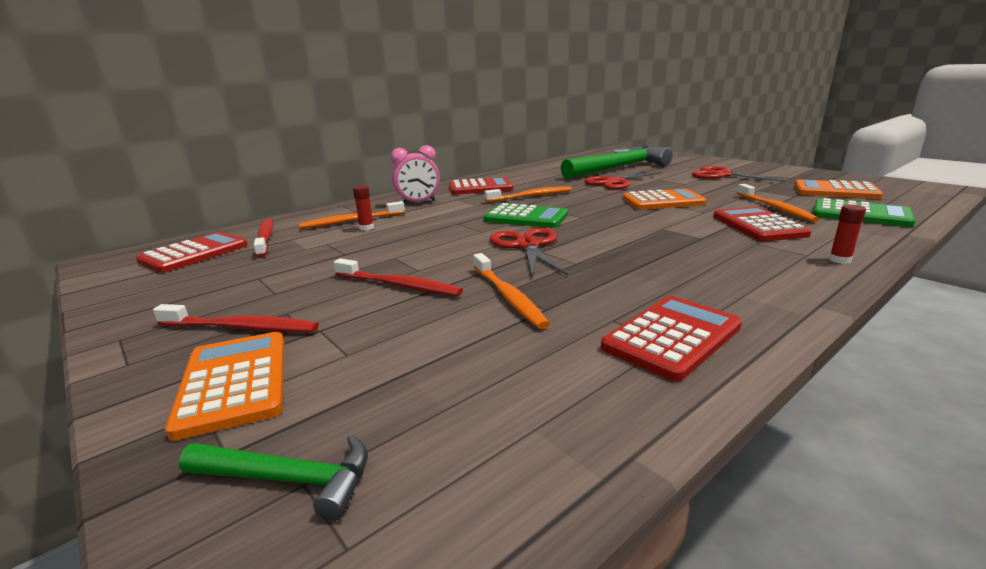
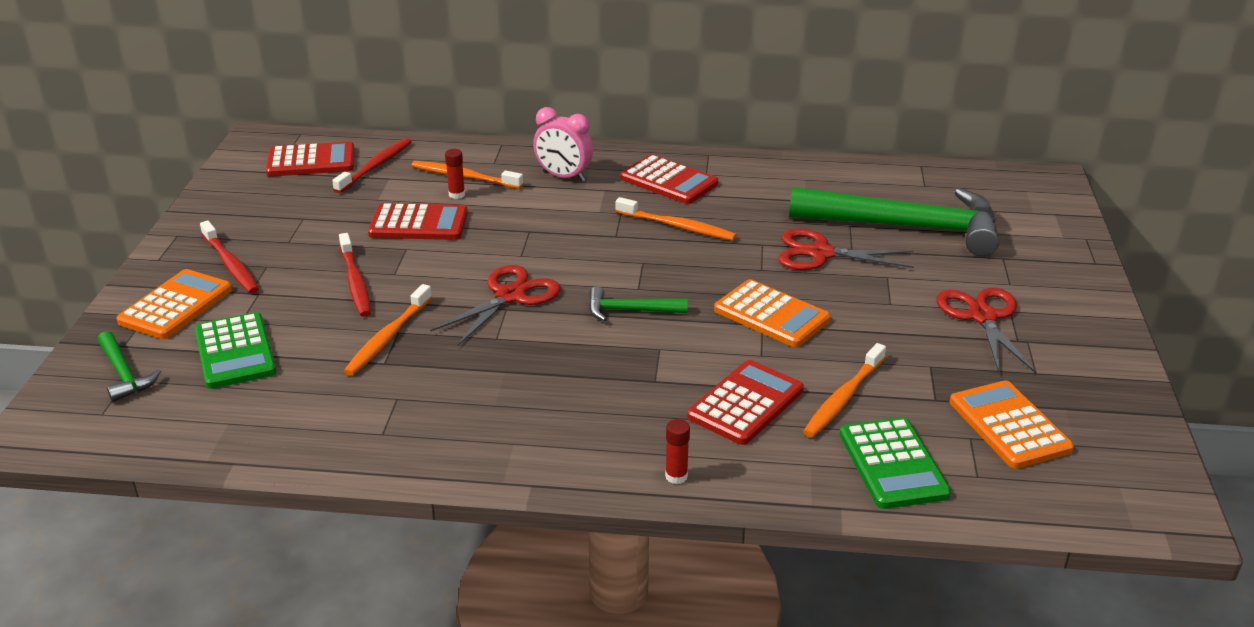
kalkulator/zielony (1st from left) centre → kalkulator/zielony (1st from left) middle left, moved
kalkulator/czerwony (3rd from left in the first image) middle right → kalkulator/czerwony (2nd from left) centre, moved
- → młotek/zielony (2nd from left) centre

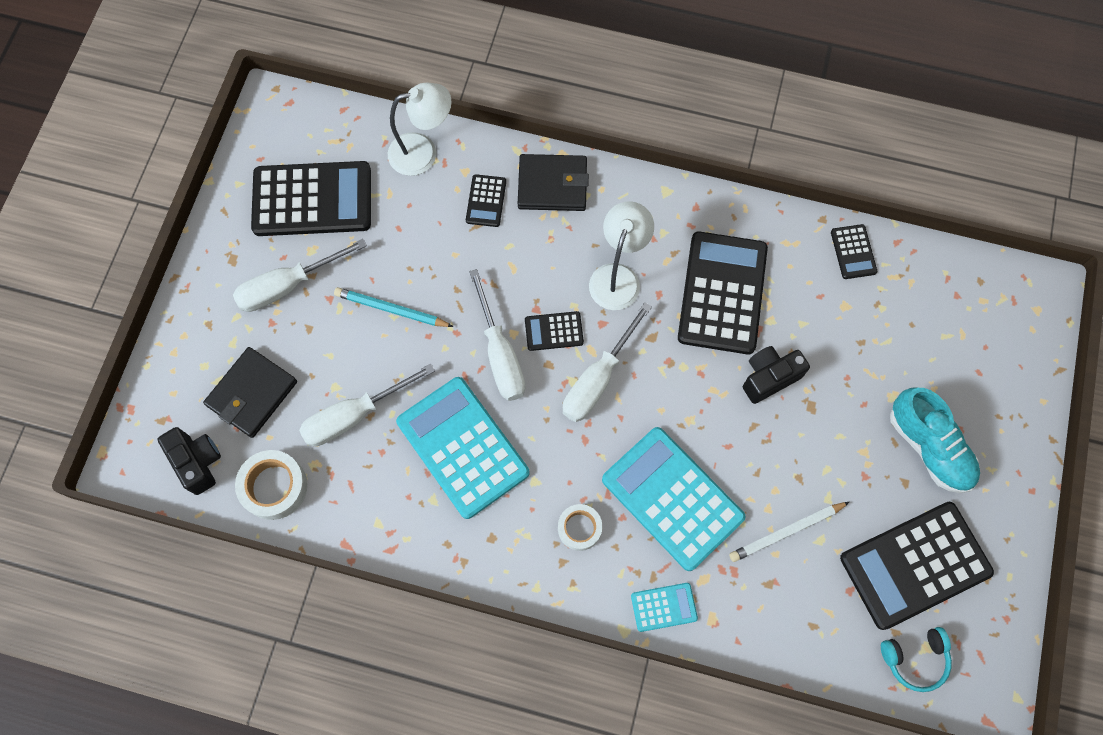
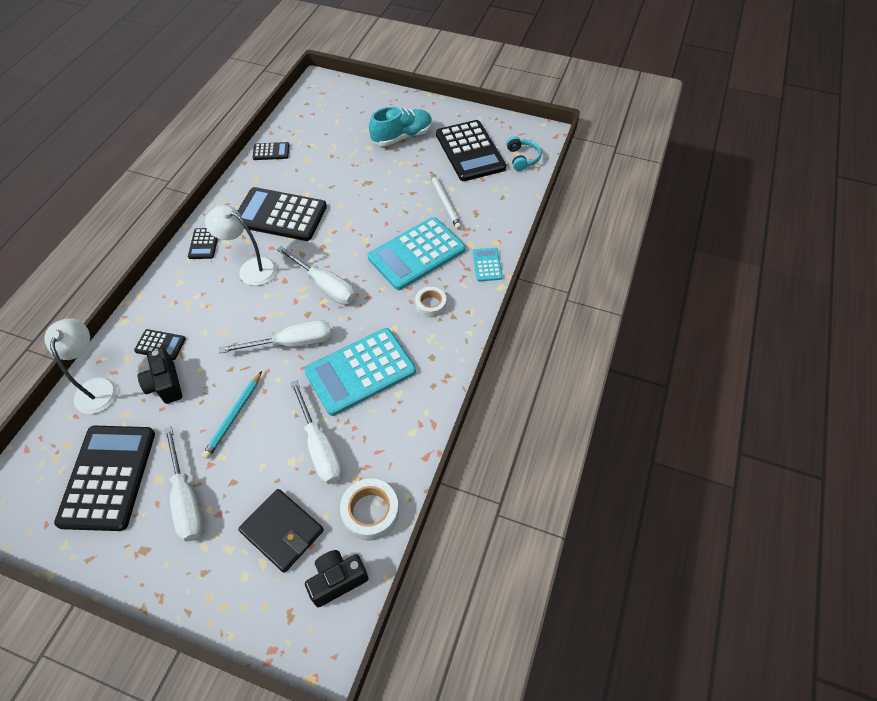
aparat fotograficzny/czarny (2nd from left in the first image) middle right → aparat fotograficzny/czarny (1st from left) middle left, moved
kalkulator/czarny (3rd from left) centre → kalkulator/czarny (3rd from left) middle left, moved
portfel/czarny (2nd from left) top centre → -

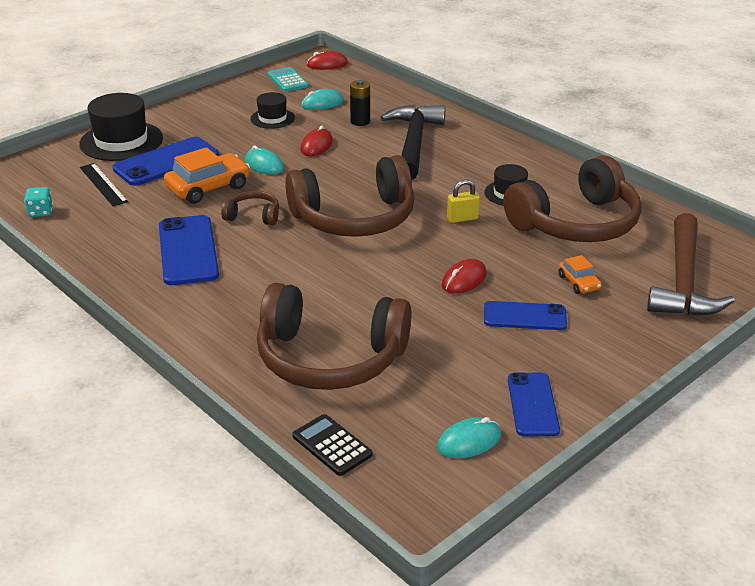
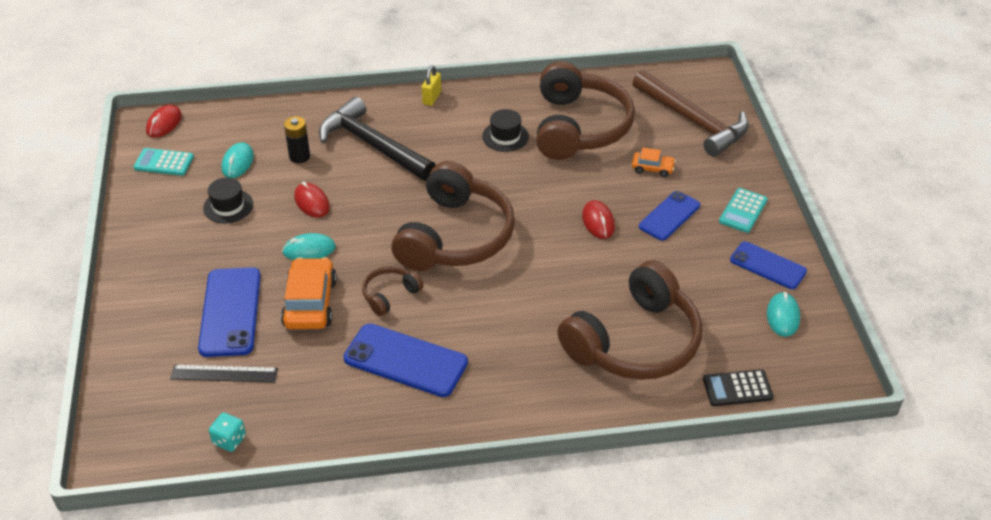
kłódka/żółty centre → kłódka/żółty top centre, moved
- → kalkulator/turkusowy (2nd from left) middle right
kapelusz/czarny (1st from left) top left → -

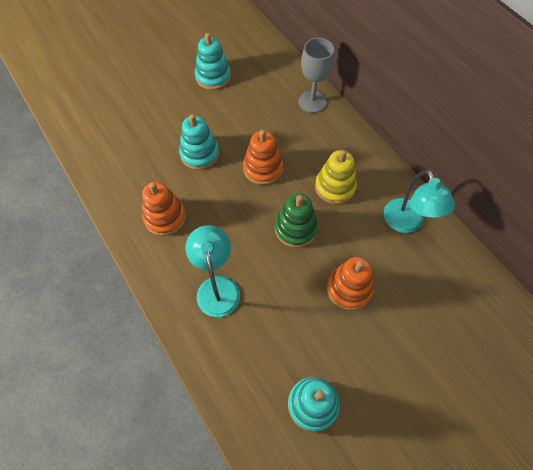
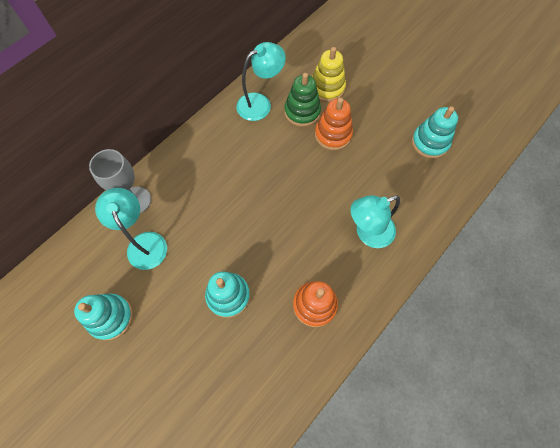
- → lampka/turkusowy (1st from left) middle left
zabawka nakładanka/zielony centre → zabawka nakładanka/zielony top centre, moved
zabawka nakładanka/żółty centre → zabawka nakładanka/żółty top centre, moved
zabawka nakładanka/pomarańczowy (2nd from left) centre → -

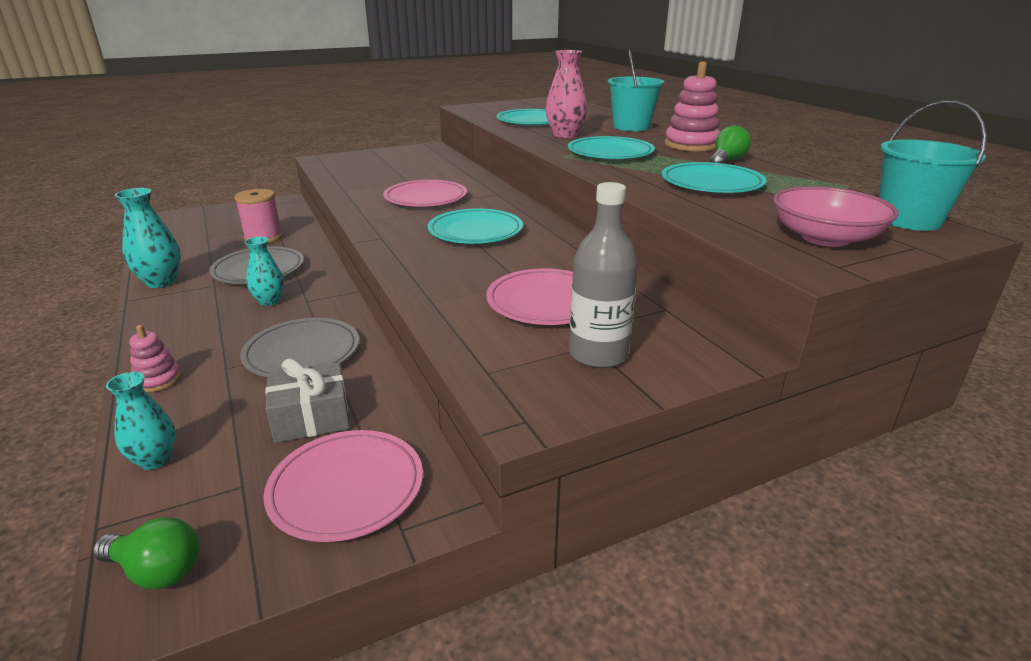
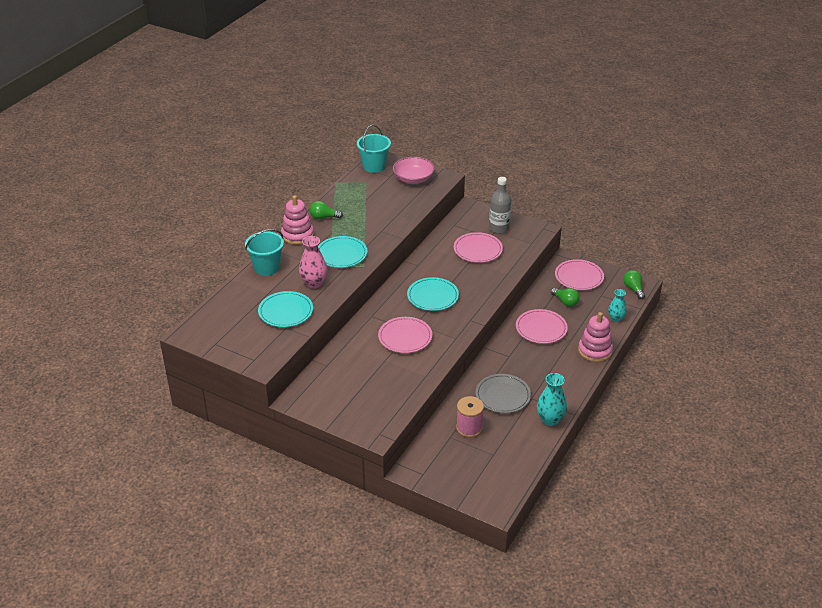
talerz/szary (2nd from left) middle left → talerz/różowy (3rd from left) centre
prezent/szary middle left → żarówka/zielony (2nd from left) middle right
zabawka nakładanka/różowy (1st from left in the first image) middle left → zabawka nakładanka/różowy (2nd from left) middle right, x1.81
wazon/turkusowy (3rd from left) middle left → -
talerz/turkusowy (4th from left) top right → -

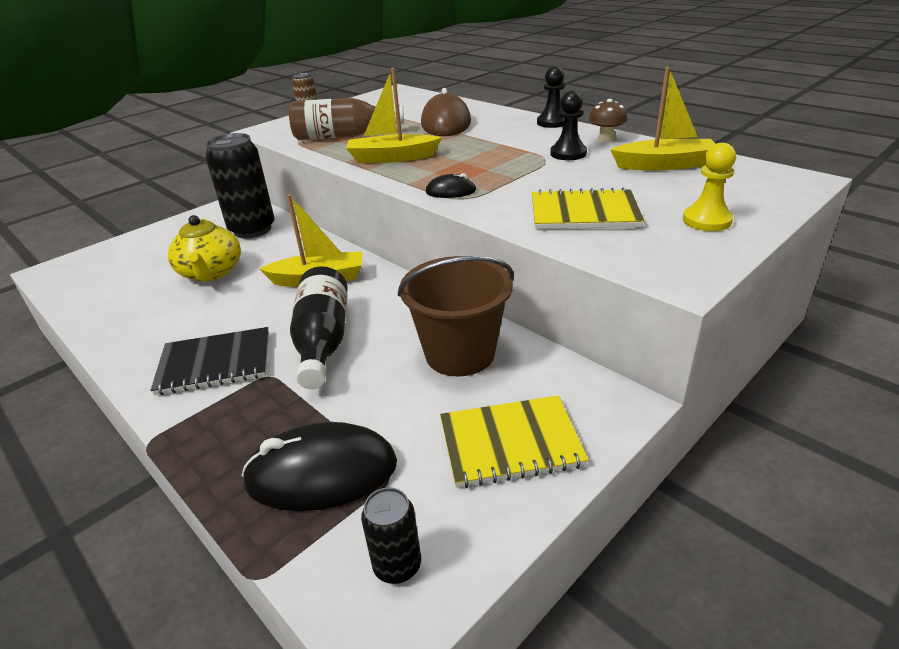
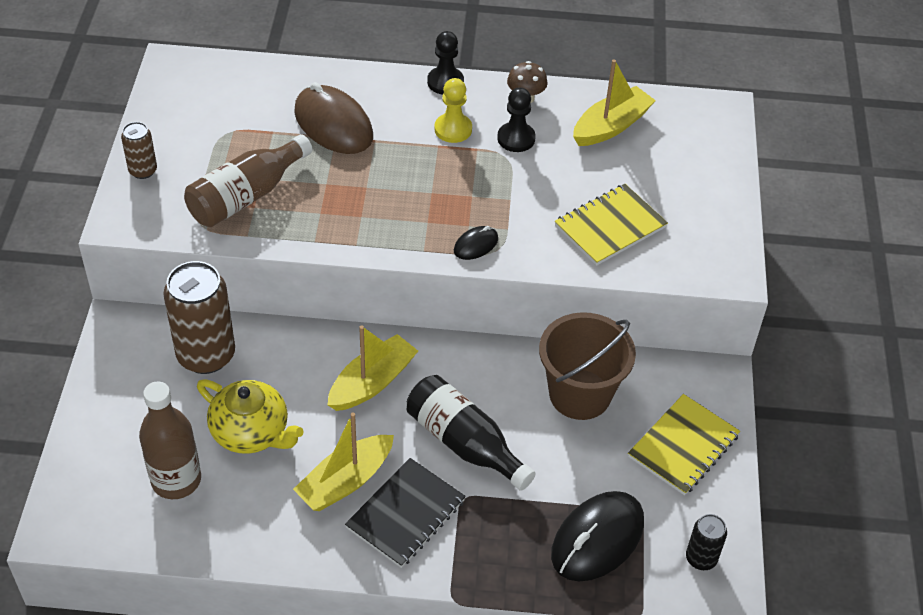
- → butelka/brązowy (1st from left) bottom left
puszka/czarny (1st from left) top left → puszka/brązowy (2nd from left) middle left
łódka/żółty (2nd from left in the first image) top centre → łódka/żółty (1st from left) bottom centre, moved
pionek/żółty top right → pionek/żółty top centre, moved

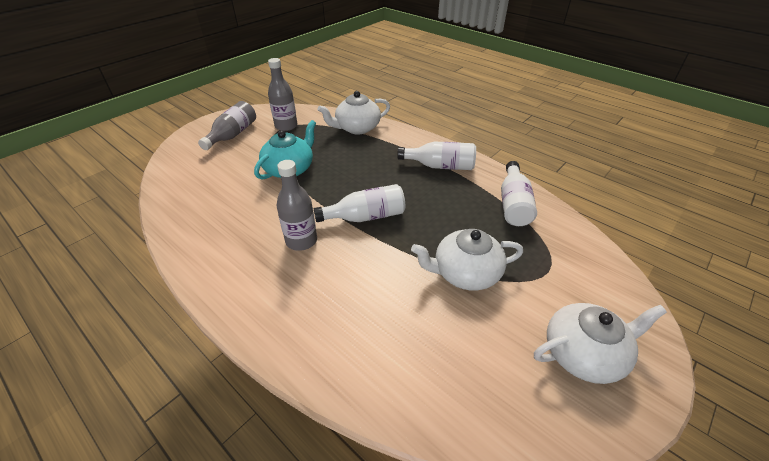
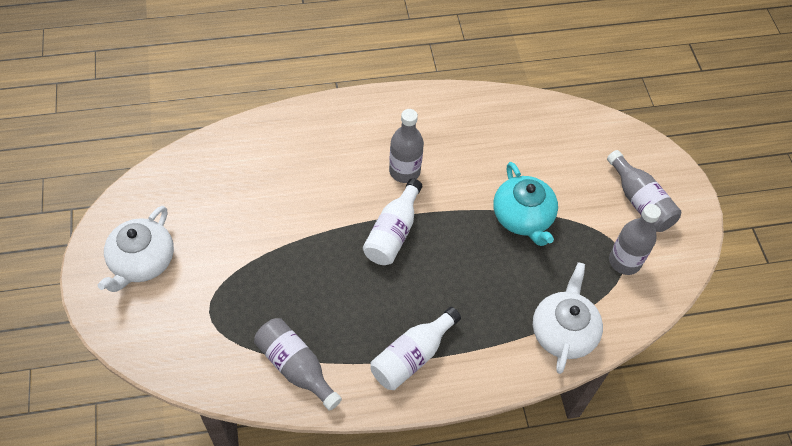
butelka/biały (3rd from left) middle right → butelka/szary (1st from left) bottom centre
imbryk/biały (2nd from left) centre → -

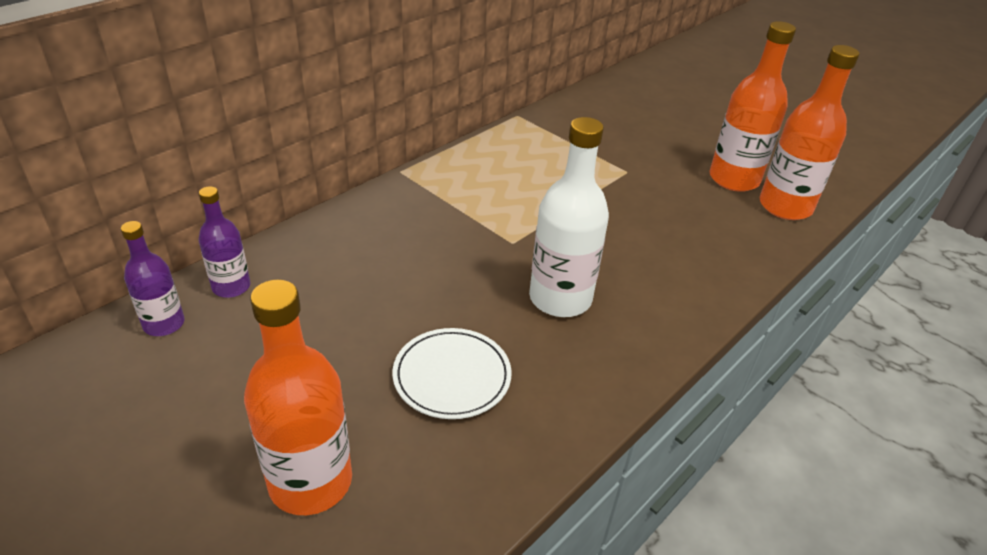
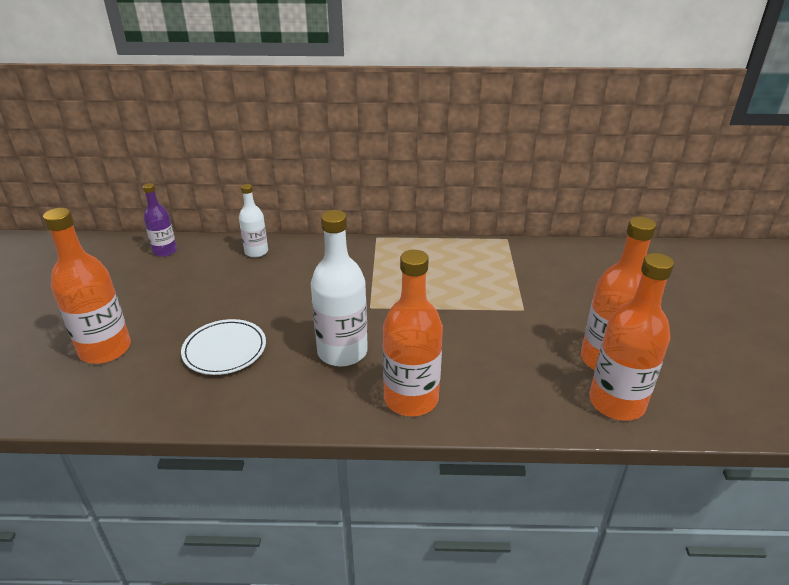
- → butelka/biały (1st from left) middle left
- → butelka/pomarańczowy (2nd from left) centre
butelka/fioletowy (2nd from left) middle left → -

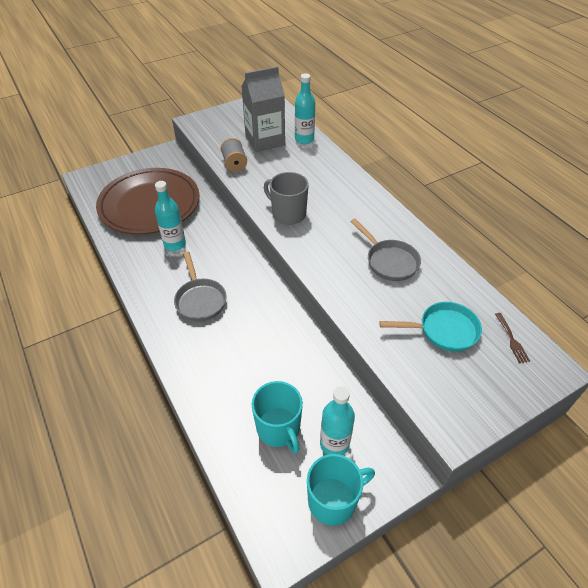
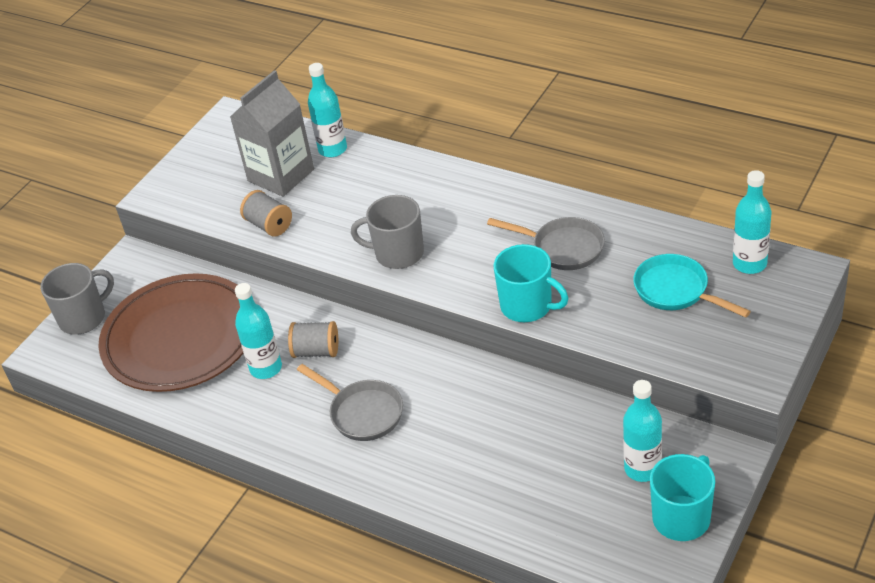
- → kubek/szary (1st from left) middle left
- → szpulka/szary (2nd from left) centre
kubek/turkusowy (1st from left) bottom centre → kubek/turkusowy (1st from left) centre, moved
patelnia/turkusowy middle right, 105 degrees counterclockwise
widelec/brązowy middle right → butelka/turkusowy (4th from left) middle right

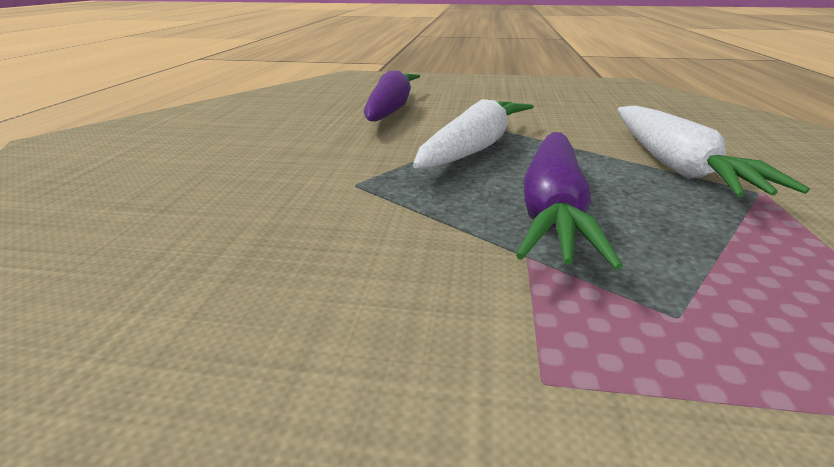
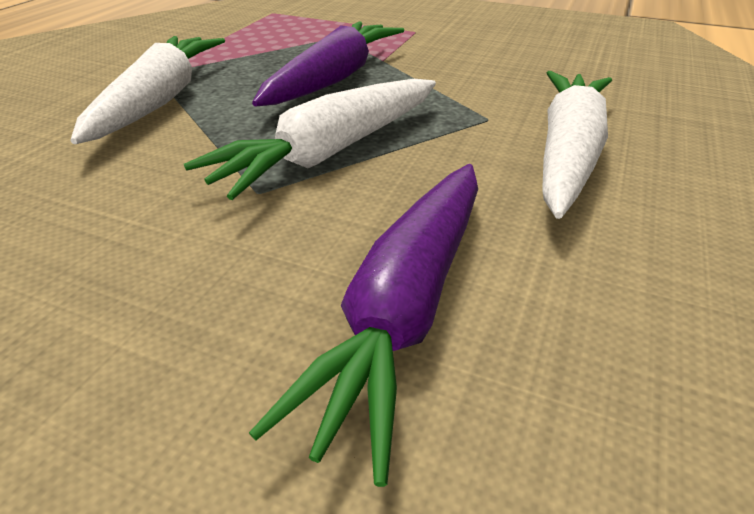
- → marchewka/biały (3rd from left) top right

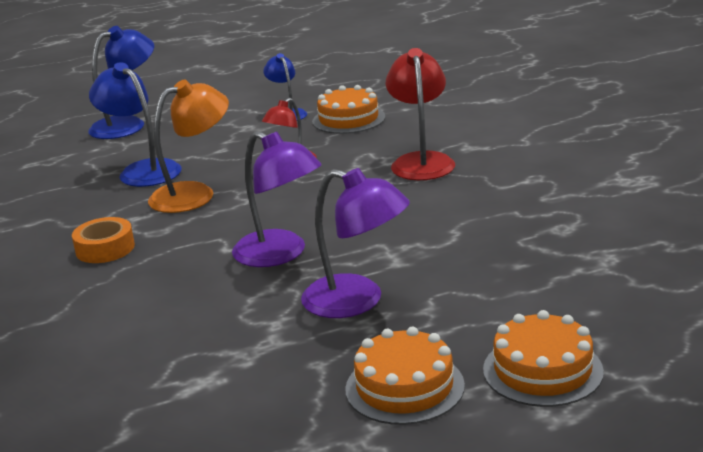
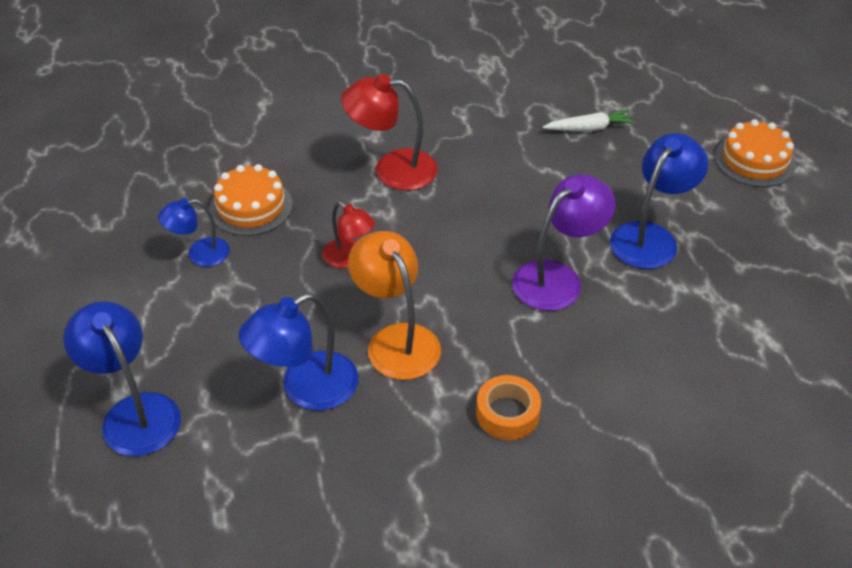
- → marchewka/biały top right
lampka/fioletowy (2nd from left) centre → lampka/niebieski (4th from left) middle right
tort/pomarańczowy (2nd from left) bottom centre → -

